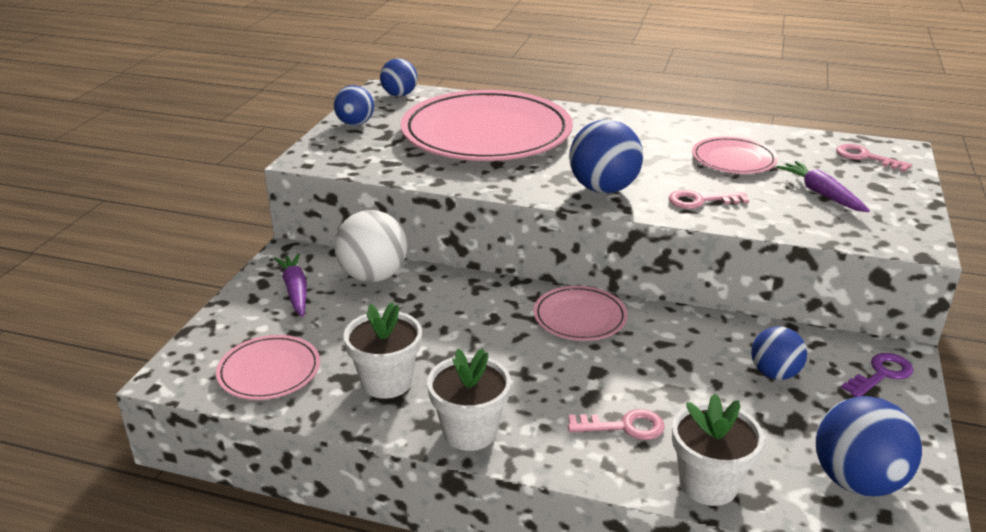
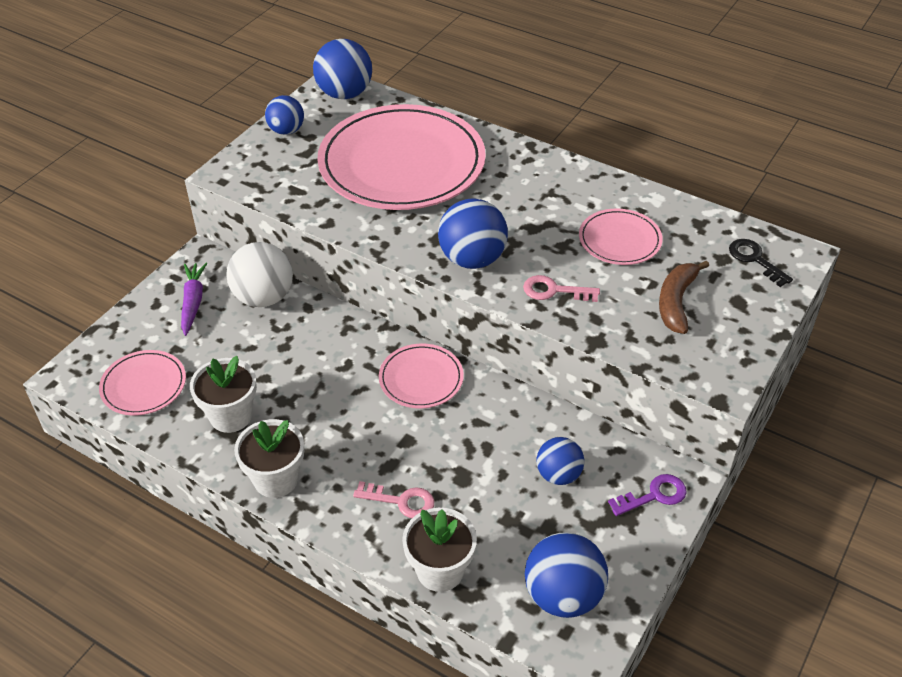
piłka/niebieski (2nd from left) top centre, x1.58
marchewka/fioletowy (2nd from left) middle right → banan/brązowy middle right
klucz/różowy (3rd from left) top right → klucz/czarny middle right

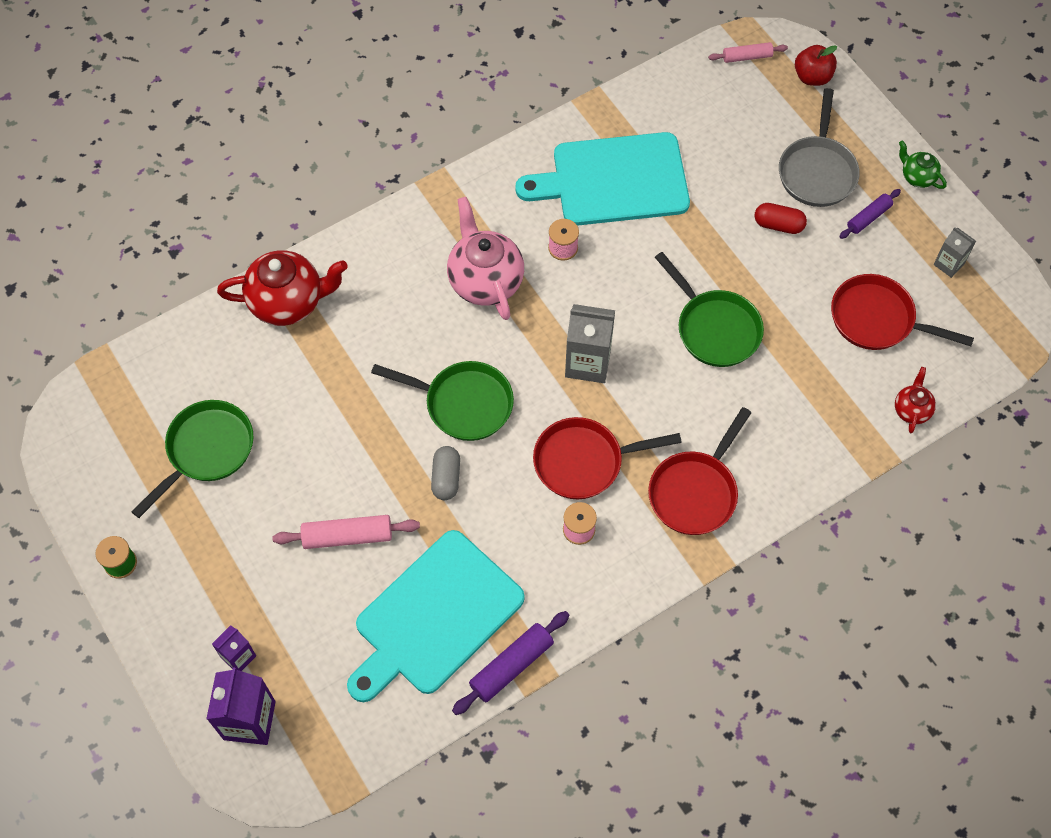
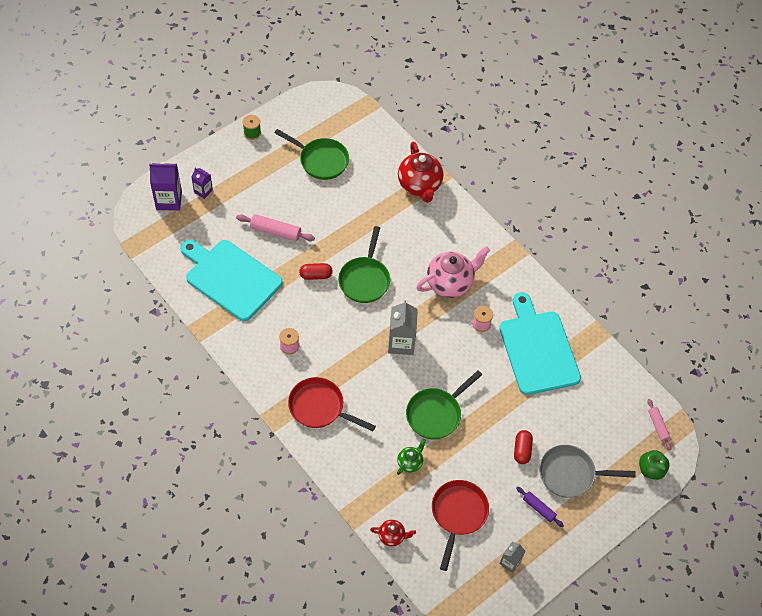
wałek do ciasta/różowy (1st from left) middle left → wałek do ciasta/różowy (1st from left) centre, 60 degrees counterclockwise
kapsułka/szary centre → kapsułka/czerwony (1st from left) centre
imbryk/zielony top right → imbryk/zielony bottom centre, moved
jabłko/czerwony top right → jabłko/zielony bottom right
wałek do ciasta/fioletowy (1st from left) bottom centre → -
patelnia/czerwony (1st from left) centre → -

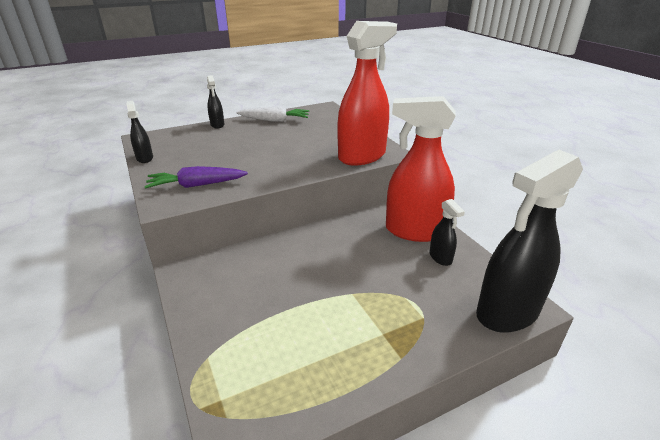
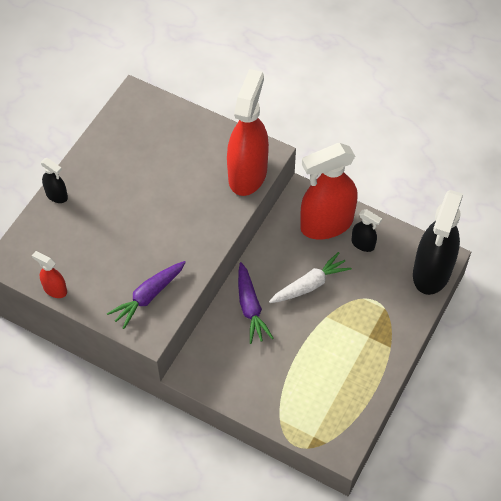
spryskiwacz/czarny (1st from left) top left → spryskiwacz/czerwony (1st from left) middle left
- → marchewka/fioletowy (2nd from left) centre
marchewka/biały top centre → marchewka/biały centre, moved

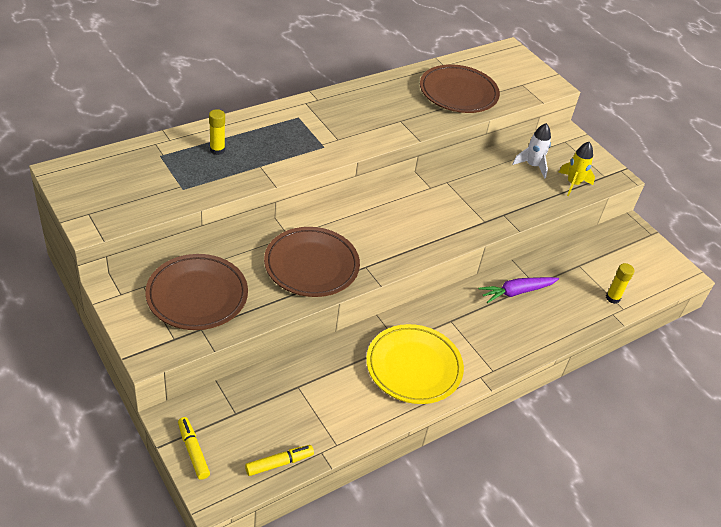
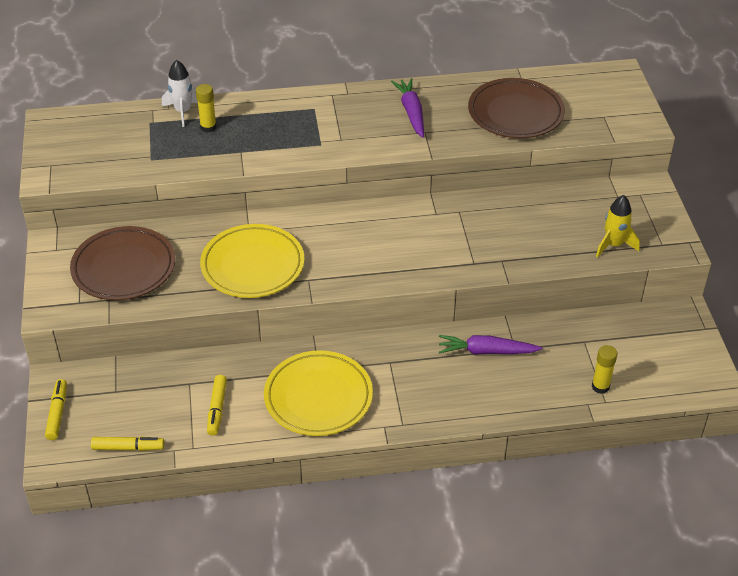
rakieta/biały top right → rakieta/biały top left, moved
talerz/brązowy (2nd from left) centre → talerz/żółty (1st from left) centre
- → flamaster/żółty (3rd from left) bottom left
- → marchewka/fioletowy (1st from left) top centre

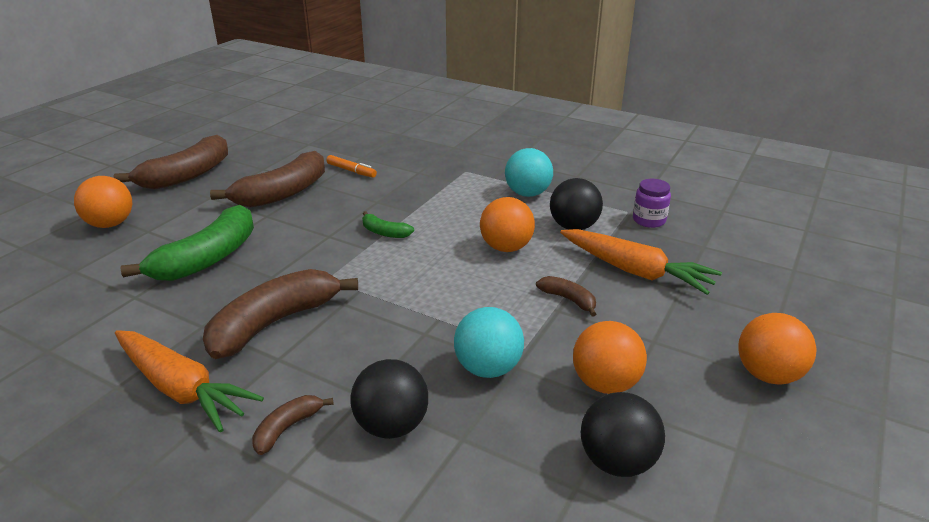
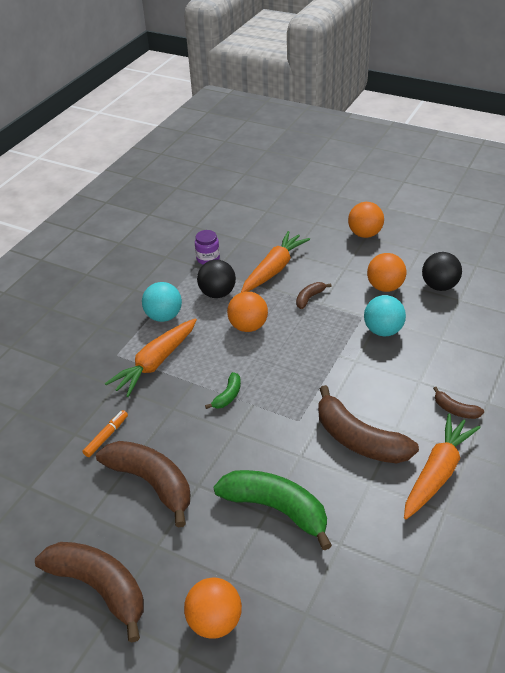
- → marchewka/pomarańczowy (1st from left) middle left
piłka/czarny (1st from left) bottom centre → -

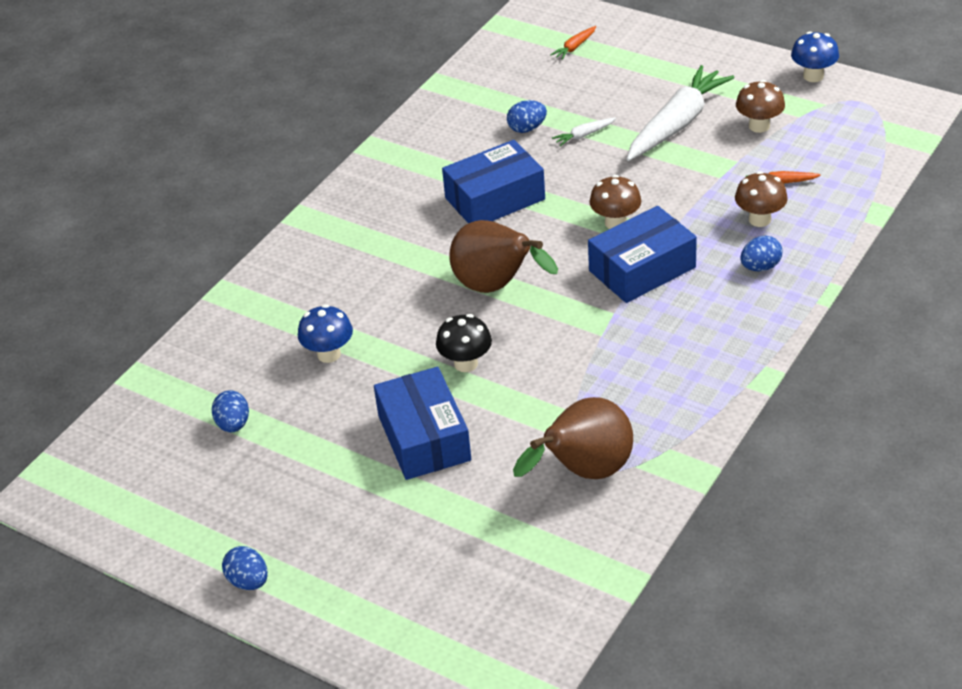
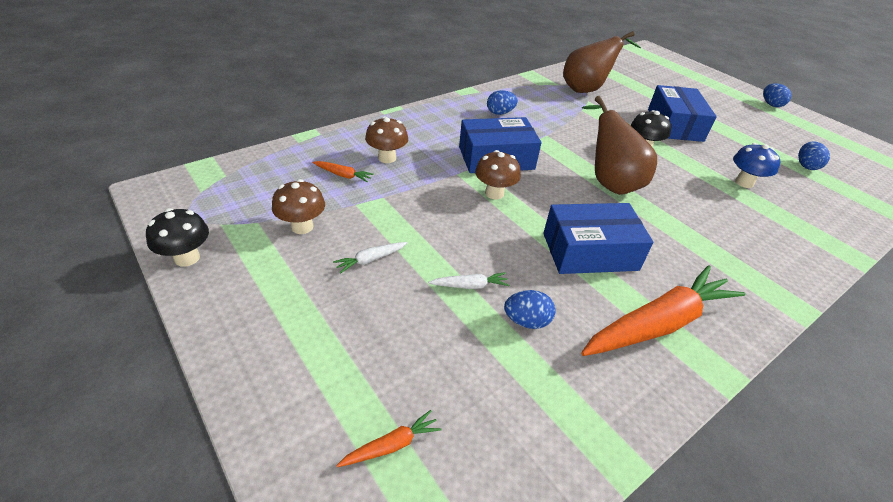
grzyb/niebieski (2nd from left) top right → grzyb/czarny (1st from left) middle left
marchewka/biały (2nd from left in the first image) top right → marchewka/biały (1st from left) centre, x0.41
jajko/niebieski (4th from left in the first image) middle right → jajko/niebieski (1st from left) top centre, moved
- → marchewka/pomarańczowy (3rd from left) middle right

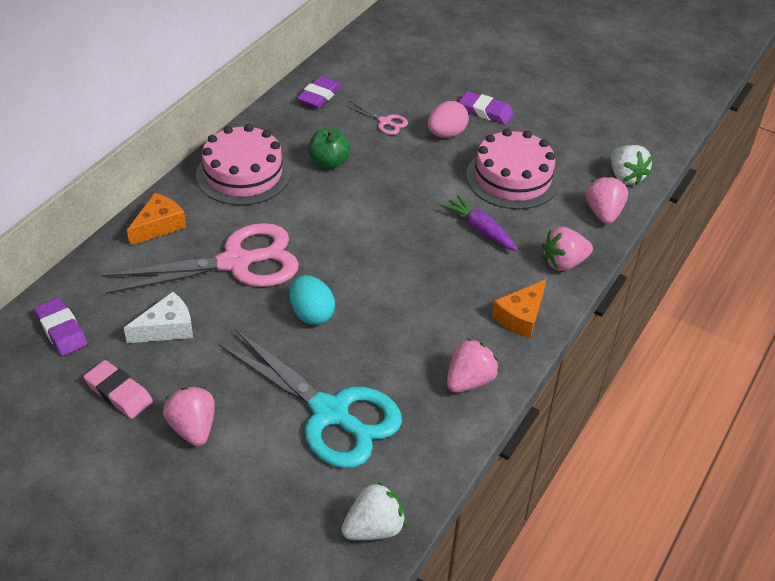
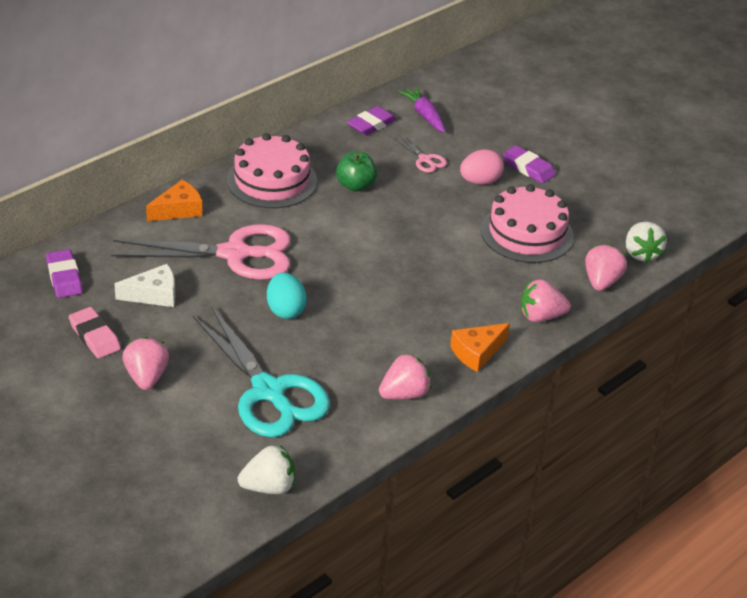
marchewka/fioletowy centre → marchewka/fioletowy top centre, moved

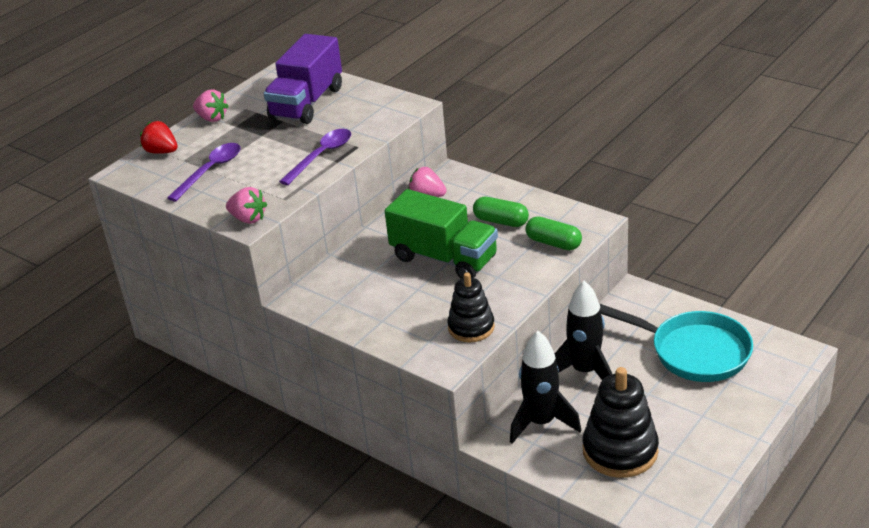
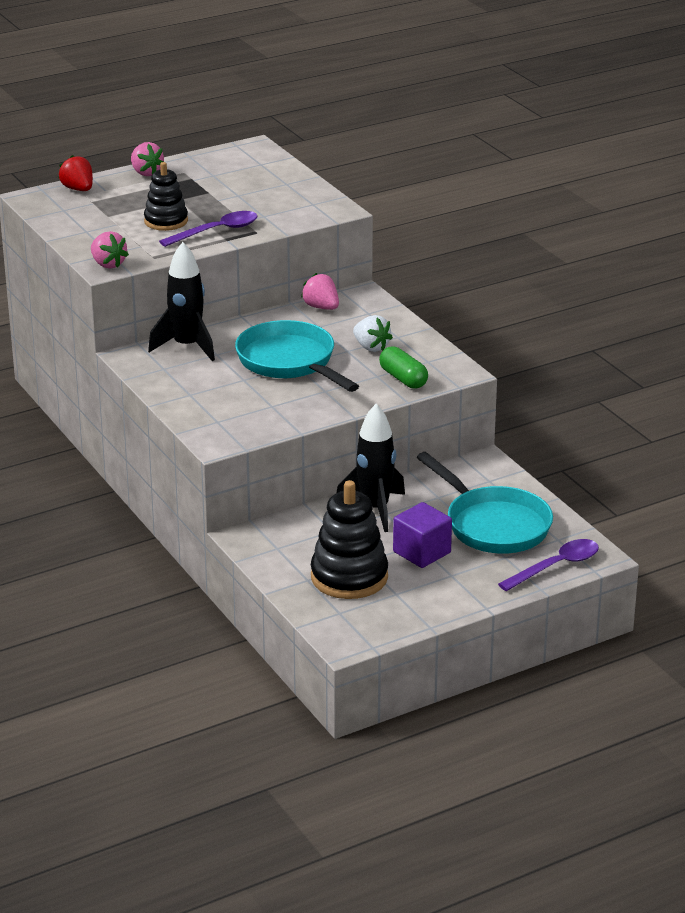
zabawka nakładanka/czarny (1st from left) centre → zabawka nakładanka/czarny (1st from left) top left, moved
rakieta/czarny (1st from left) bottom centre → rakieta/czarny (1st from left) top left, moved
ciężarówka/zielony centre → patelnia/turkusowy (1st from left) centre
kapsułka/zielony (1st from left) centre → truskawka/biały centre
- → sześcian/fioletowy centre
łyżka/fioletowy (1st from left in the first image) top left → łyżka/fioletowy (2nd from left) middle right, moved
ciężarówka/fioletowy top centre → -

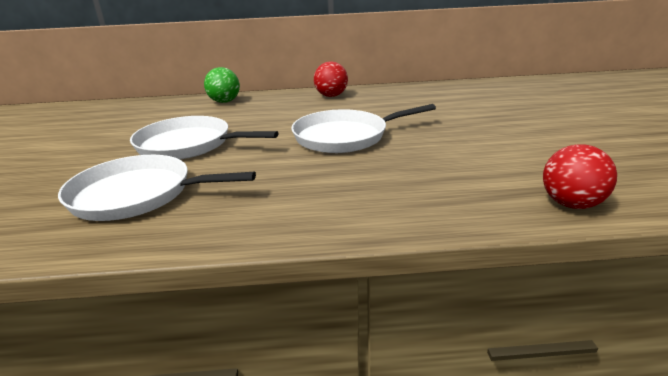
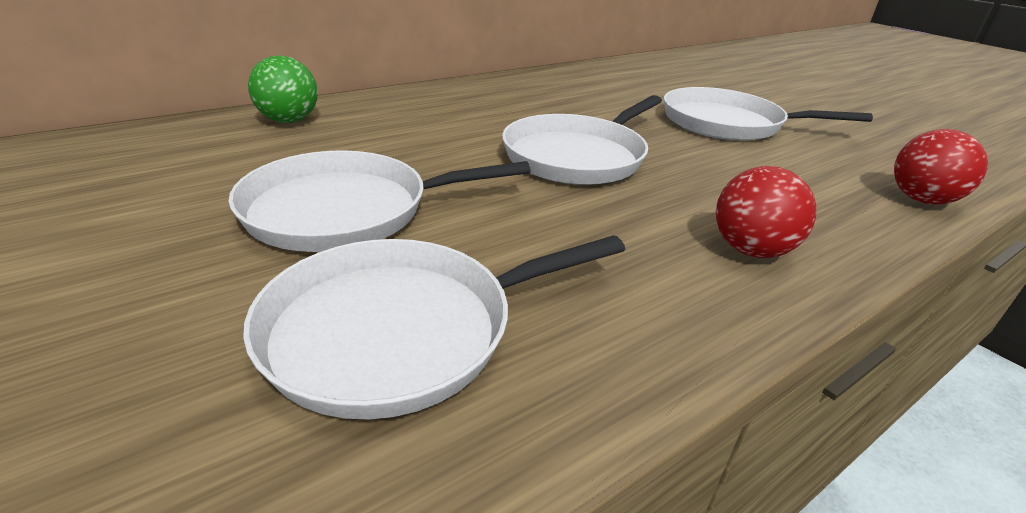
- → patelnia/biały (4th from left) top right
piłka/czerwony (1st from left) top centre → piłka/czerwony (1st from left) middle right, moved

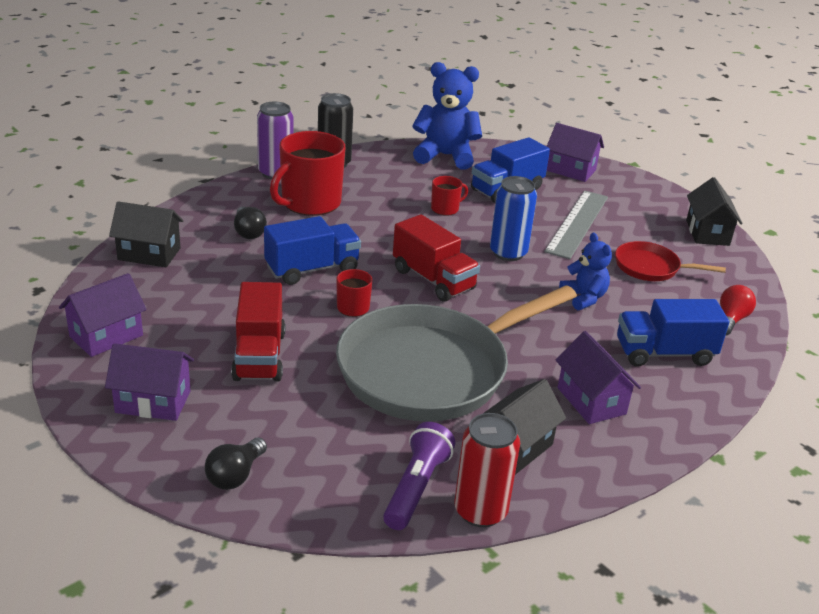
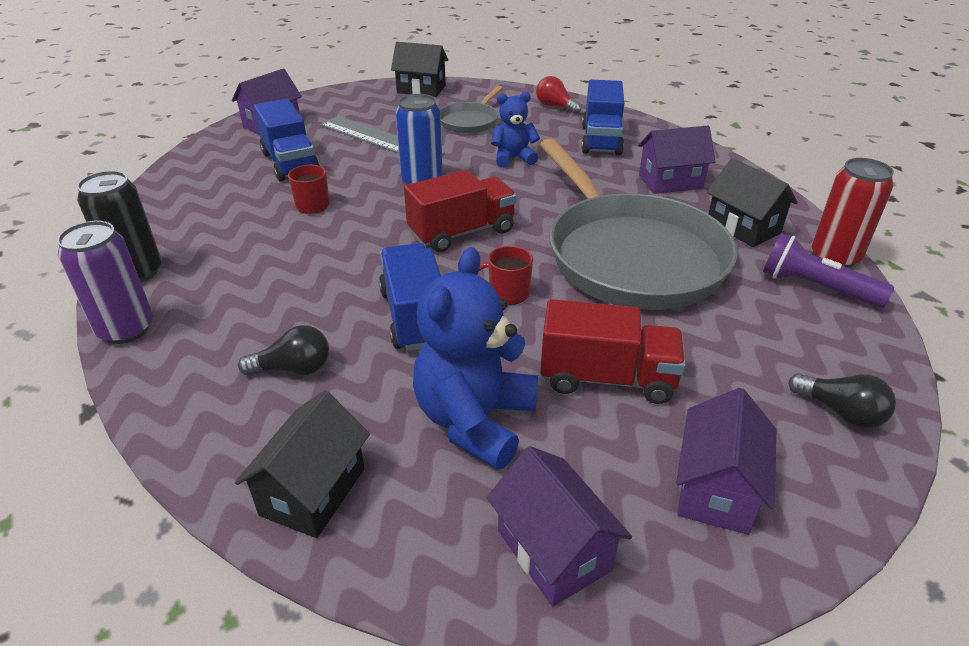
miś/niebieski (1st from left) top centre → miś/niebieski (1st from left) centre, moved
patelnia/czerwony middle right → patelnia/szary (1st from left) top centre
kubek/czerwony (1st from left) top centre → -

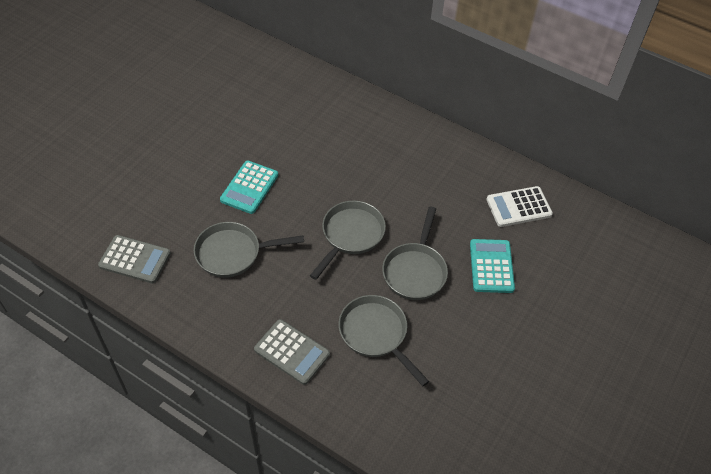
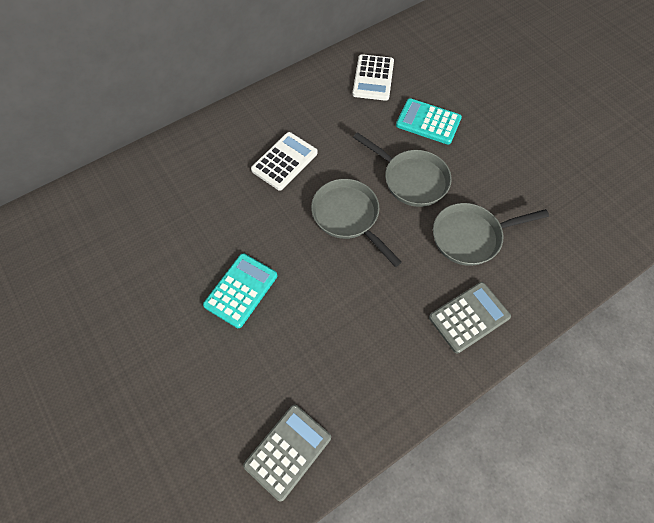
kalkulator/turkusowy (1st from left) centre, 105 degrees counterclockwise
- → kalkulator/biały (1st from left) top centre
patelnia/szary (1st from left) centre → -

